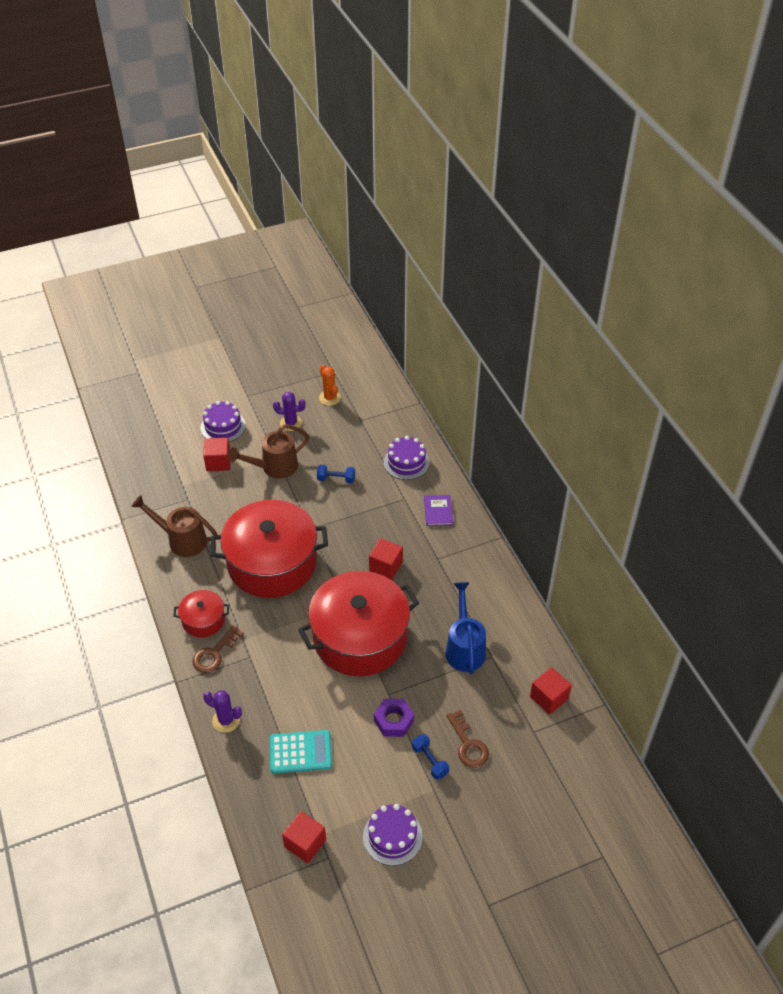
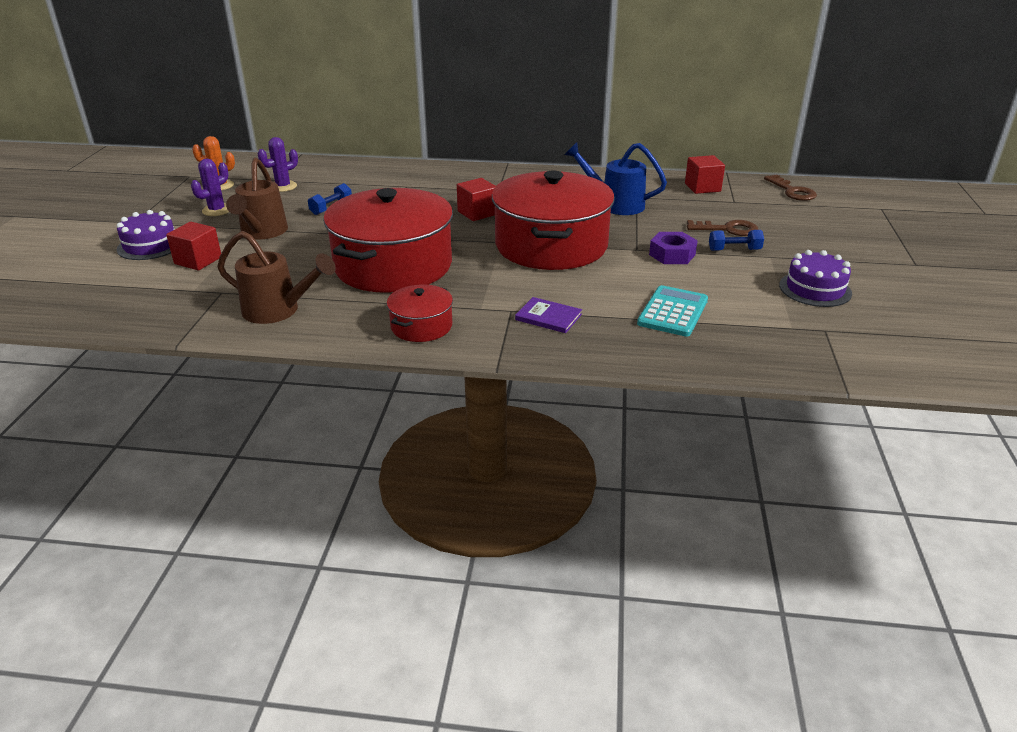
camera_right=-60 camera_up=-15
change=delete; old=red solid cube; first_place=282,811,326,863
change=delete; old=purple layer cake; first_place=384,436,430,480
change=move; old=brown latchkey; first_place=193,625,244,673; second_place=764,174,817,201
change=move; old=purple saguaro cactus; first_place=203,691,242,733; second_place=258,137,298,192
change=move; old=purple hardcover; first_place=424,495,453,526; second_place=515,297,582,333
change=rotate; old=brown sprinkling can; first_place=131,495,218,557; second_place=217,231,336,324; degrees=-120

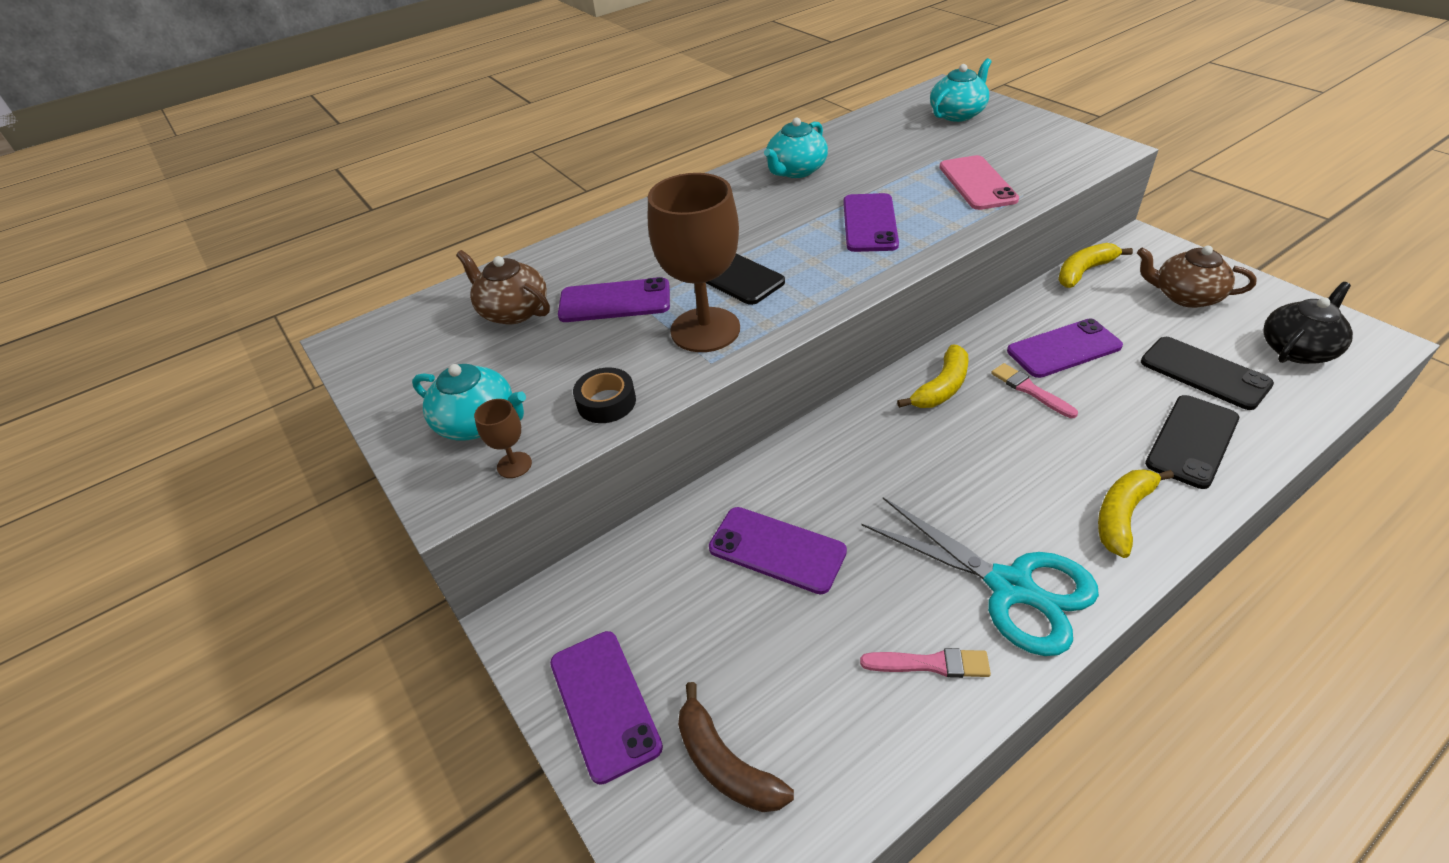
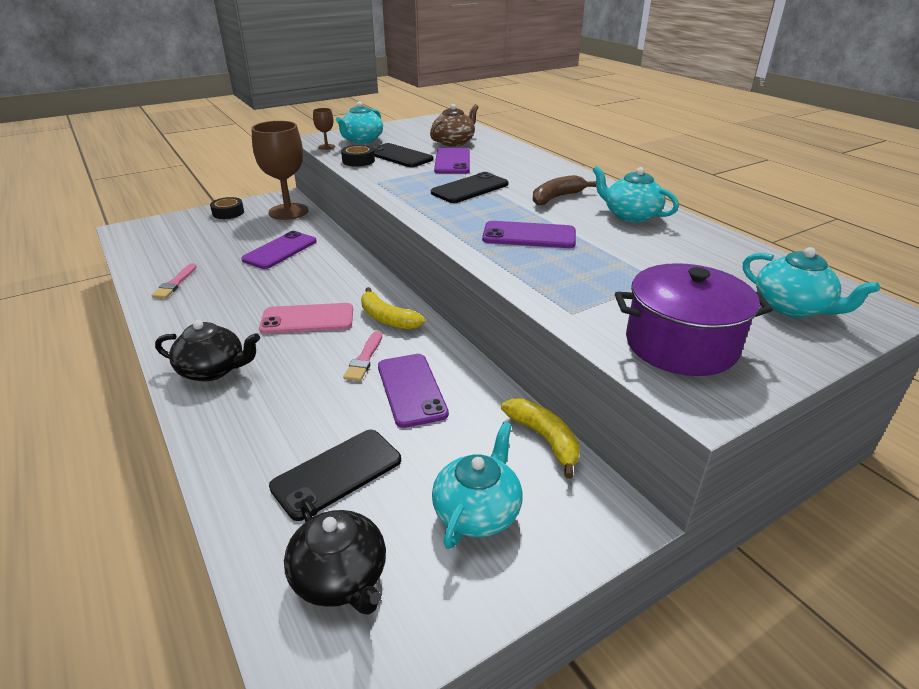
camera_right=90 camera_up=-10
change=delete; old=teal shears; first_place=861,497,1099,656
change=insert; new=purple cooking pot; second_place=615,263,773,376
change=move; old=brown wine glass; first_place=648,173,740,352; second_place=251,121,309,220
change=move; old=brown banana; first_place=678,682,794,812; second_place=533,175,596,205
change=move; old=pink mobile phone; first_place=939,155,1019,210; second_place=259,303,353,334
change=move; old=ebony mobile phone; first_place=1145,395,1239,489; second_place=373,143,433,167
change=replace; old=purple mobile phone; new=ebony sticky tape; first_place=550,631,663,785; second_place=210,197,244,219
change=replace; old=golden banana; new=ebony tea pot; first_place=1098,470,1174,558; second_place=155,320,260,381
change=recolor; old=brown tea pot; new=teal tea pot; first_place=1137,246,1257,308; second_place=432,422,523,549
change=rotate; old=pink paint brush; first_place=991,363,1078,418; second_place=343,331,382,381; degrees=135

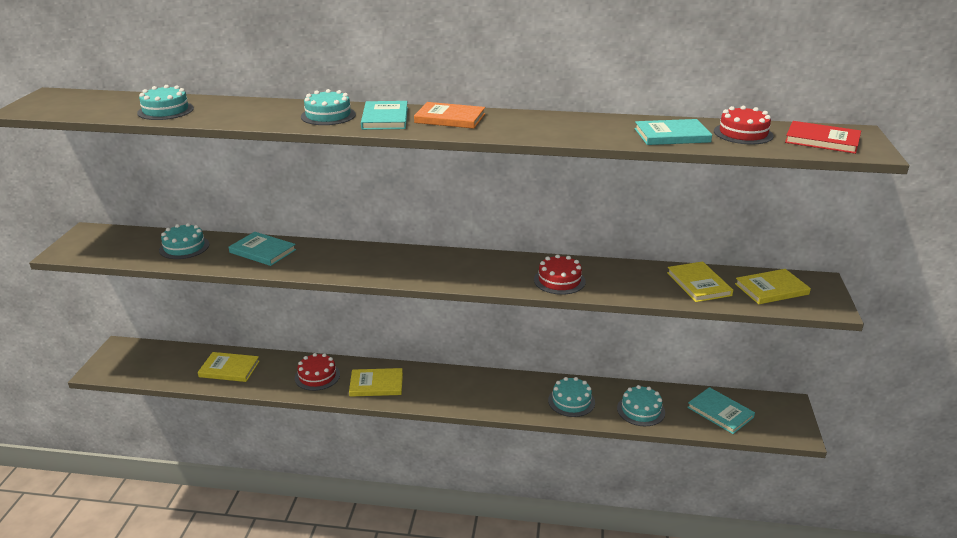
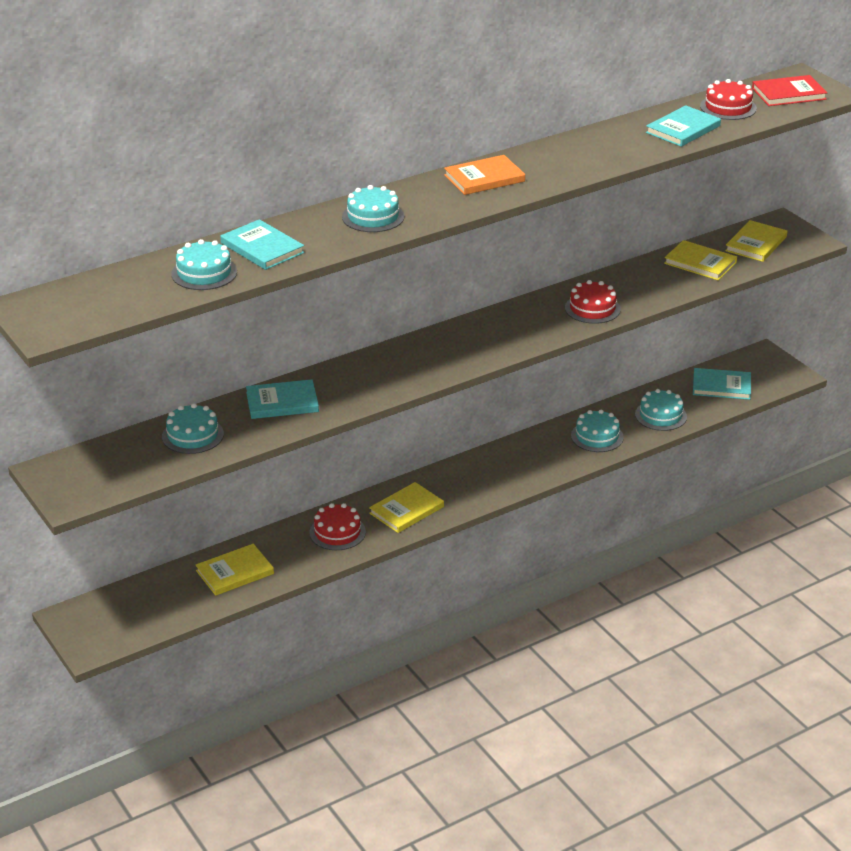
camera_right=-40 camera_up=5
change=move; old=teal hardcover; first_place=361,101,408,130; second_place=220,219,305,270

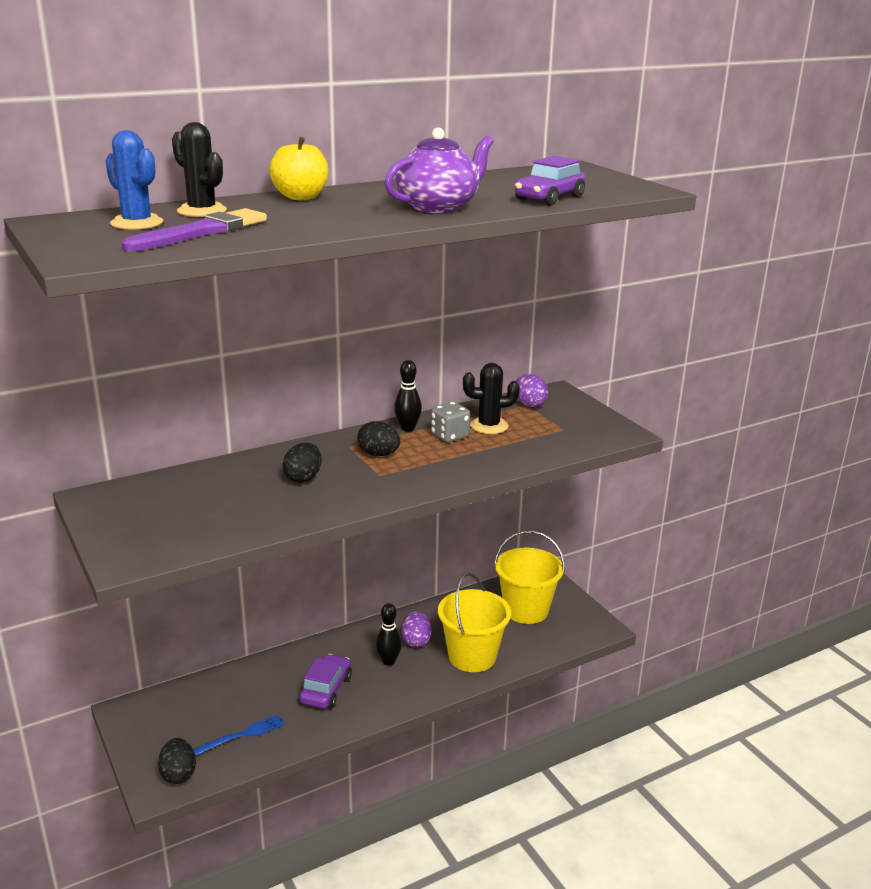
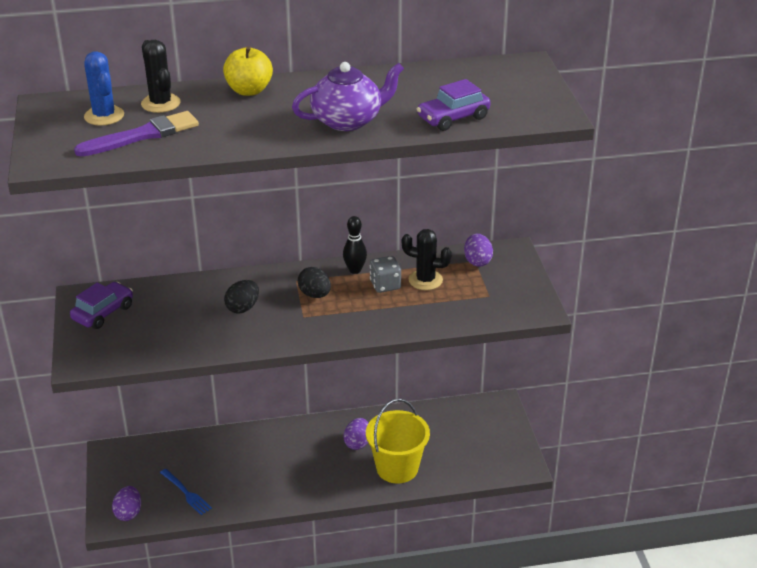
camera_right=20 camera_up=10
change=delete; old=ebony tenpin; first_place=376,603,402,665
change=delete; old=golden pail; first_place=494,530,565,624
change=move; old=purple toy car; first_place=299,654,352,709; second_place=70,282,133,329
change=recolor; old=ebony egg shape; new=purple egg shape; first_place=158,738,196,784; second_place=112,486,141,521
change=rotate; old=royal blue fork; first_place=193,714,285,756; second_place=160,469,212,515; degrees=60

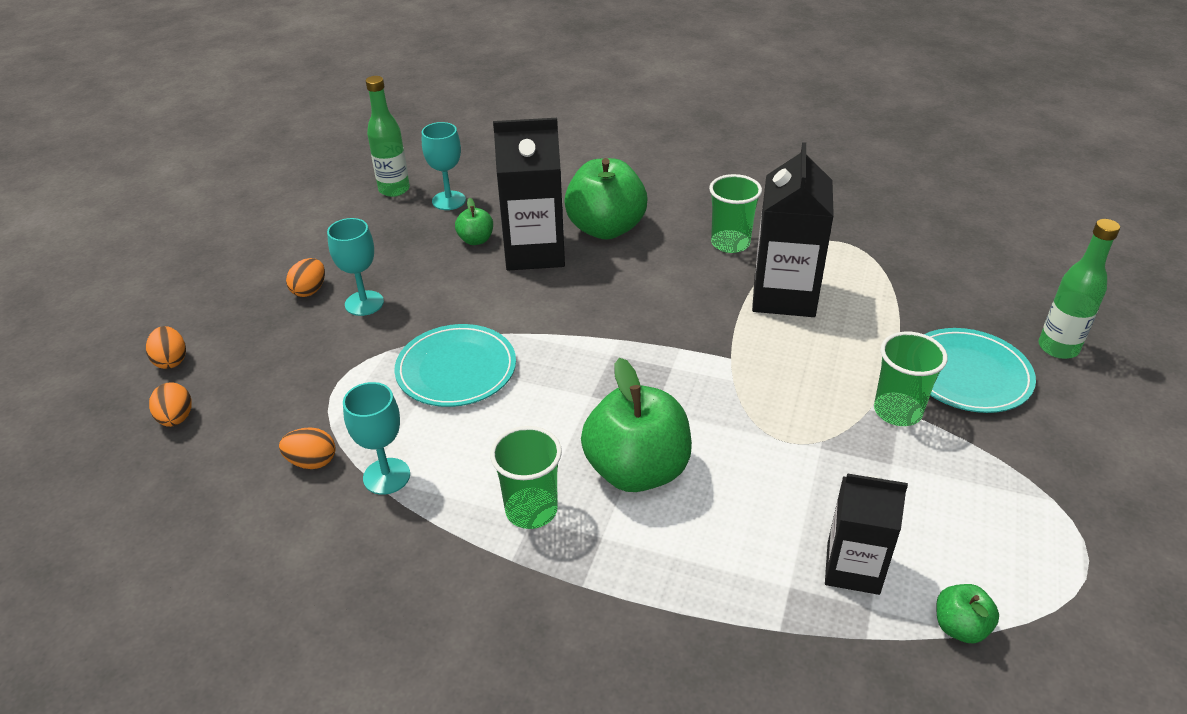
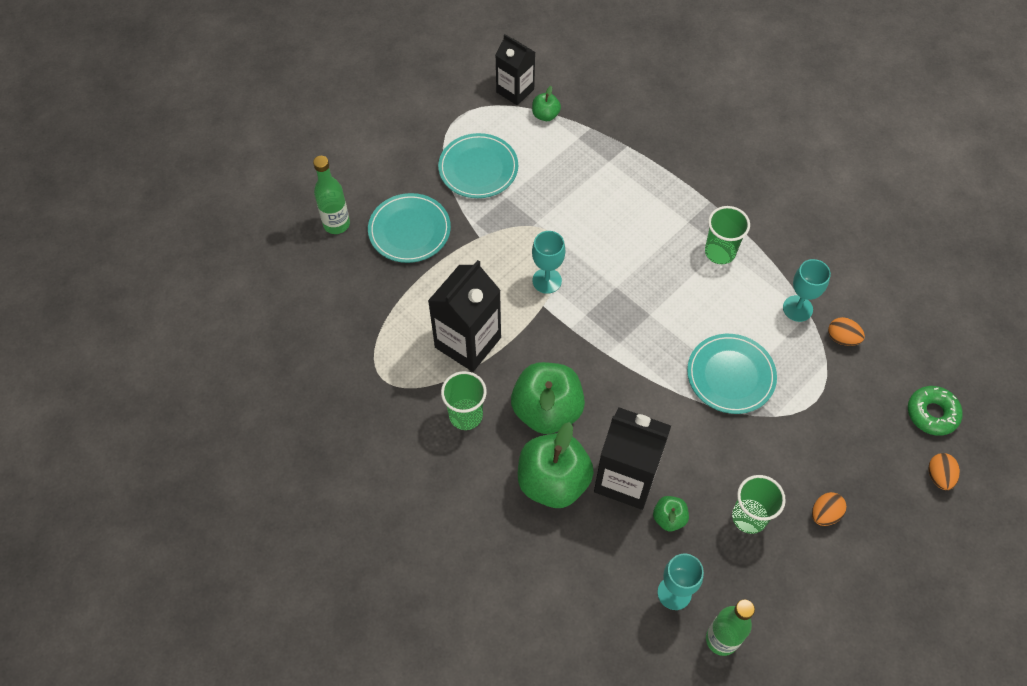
camera_right=-155 camera_up=20
change=insert; new=teal dinner plate; second_place=438,133,518,198
change=move; old=teal wine glass; first_place=327,218,384,316; second_place=532,231,565,294
change=move; old=emerald apple fruit; first_place=581,358,692,492; second_place=511,362,585,434
change=move; old=ebony carton; first_place=825,473,908,595; second_place=496,34,535,105
change=move; old=emerald tumbler; first_place=874,332,948,426; second_place=732,475,786,534
change=replace; old=bright orange egg shape; new=emerald doughnut; first_place=149,382,191,427; second_place=908,386,963,436

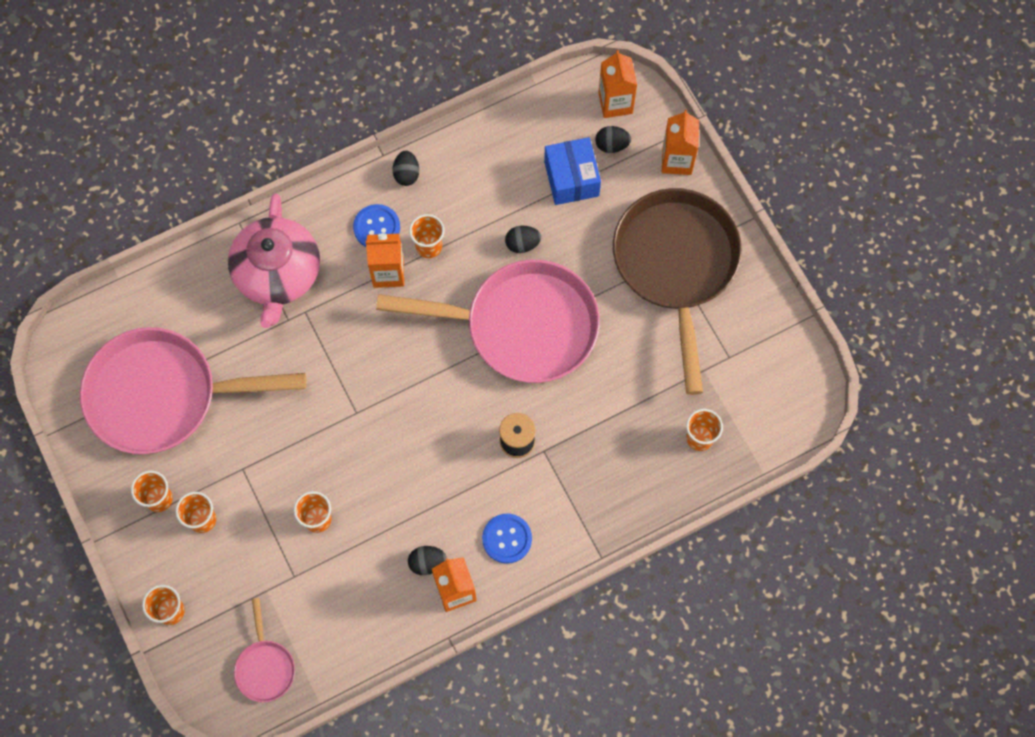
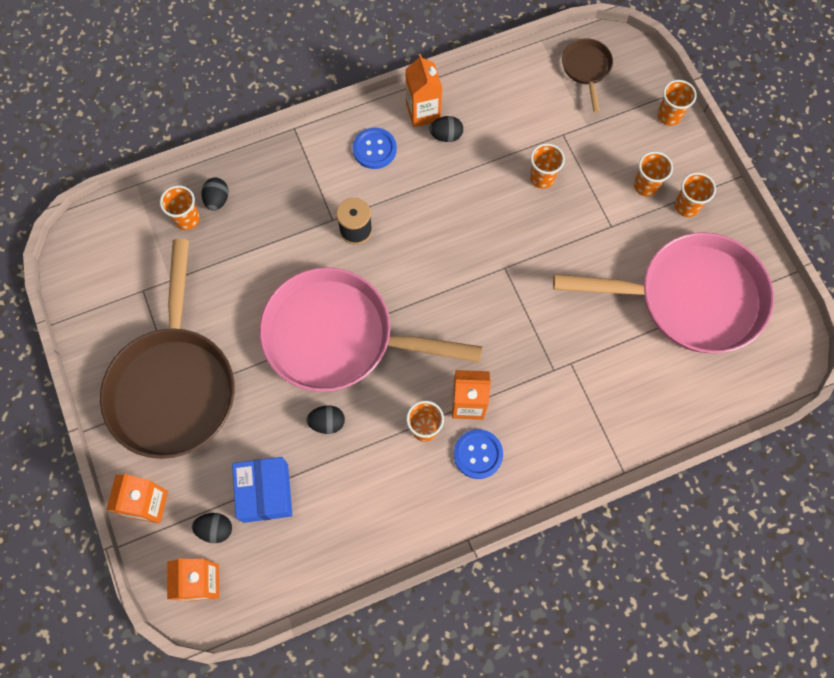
camera_right=-175 camera_up=0
change=delete; old=pink tea pot; first_place=228,193,320,328
change=move; old=ebony egg shape; first_place=393,150,419,186; second_place=201,178,229,211
change=recolor; old=pink skillet; new=brown skillet; first_place=234,598,295,702; second_place=562,38,613,113

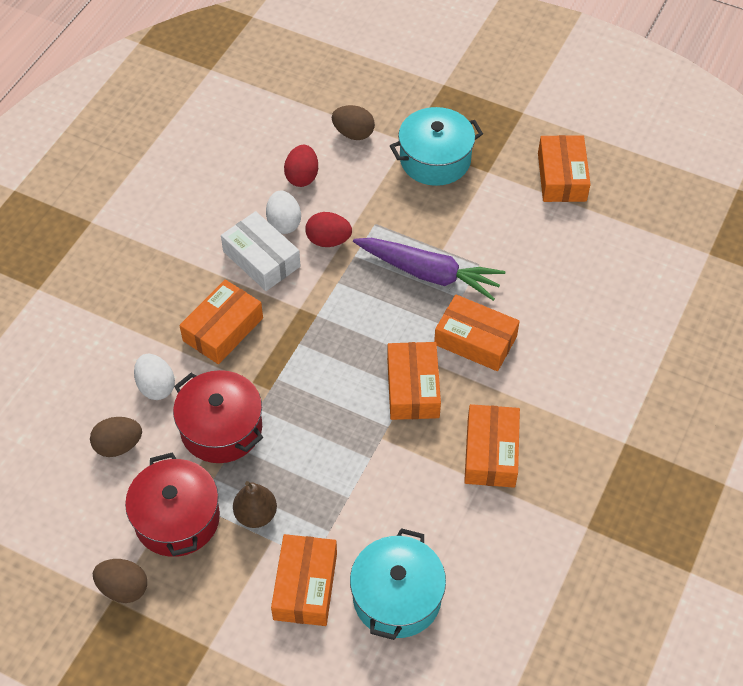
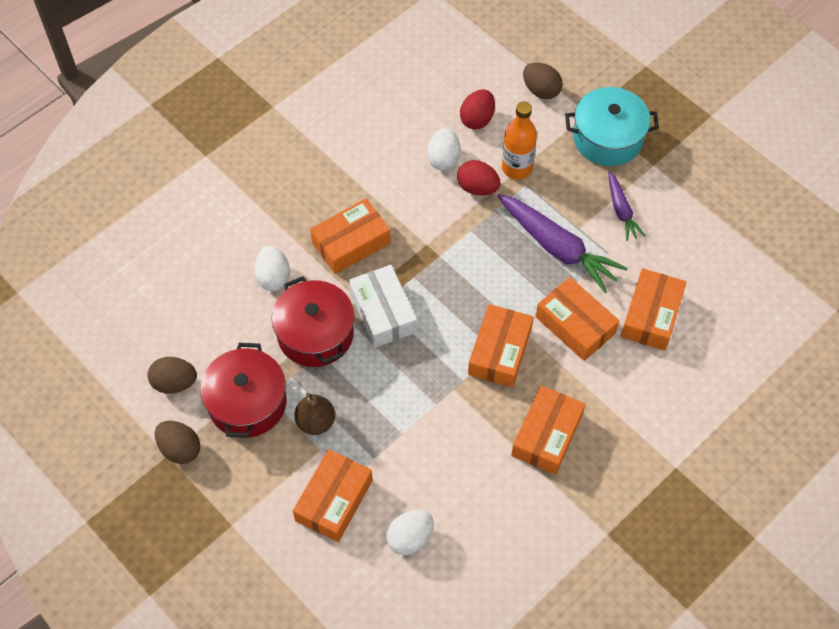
camera_right=20 camera_up=5
change=insert; new=bright orange drink bottle; second_place=502,101,537,179
change=insert; new=purple root vegetable; second_place=608,171,645,241
change=move; old=brown egg shape; first_place=90,417,142,457; second_place=147,357,197,394
change=move; old=snow-white package; first_place=221,211,300,291; second_place=349,265,417,348
change=move; old=bright orange package; first_place=538,135,591,202; second_place=621,268,687,351
change=replace; old=teal cooking pot; new=snow-white egg shape; first_place=350,528,446,640; second_place=386,510,434,555

